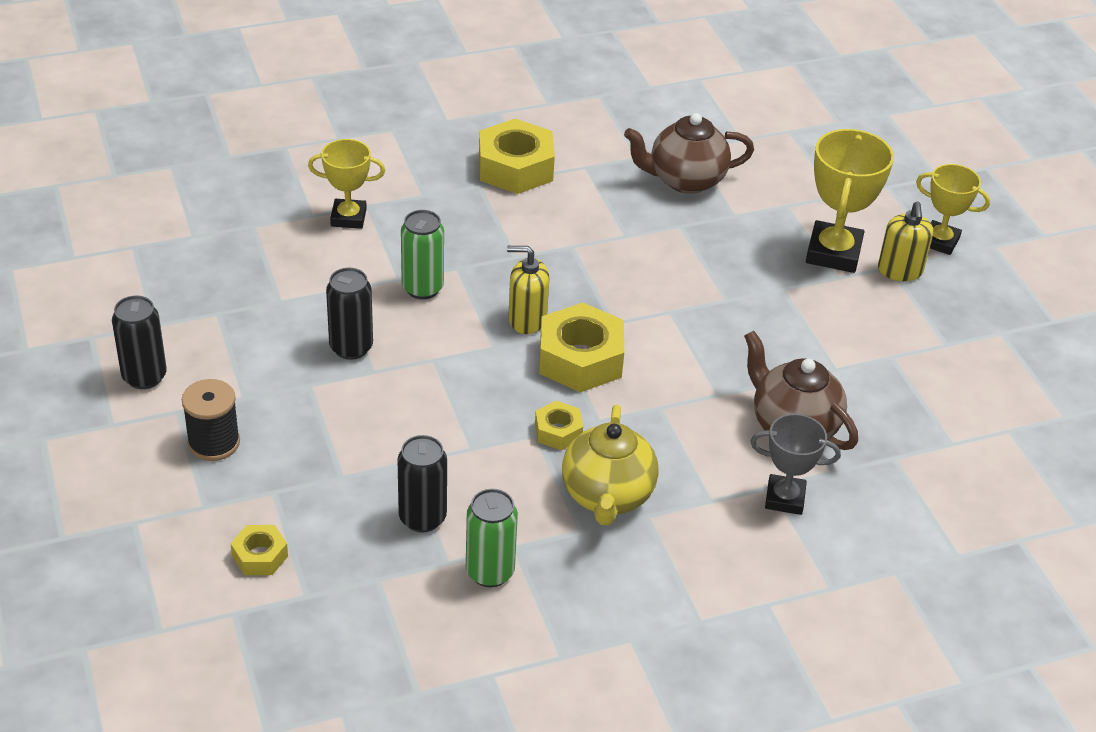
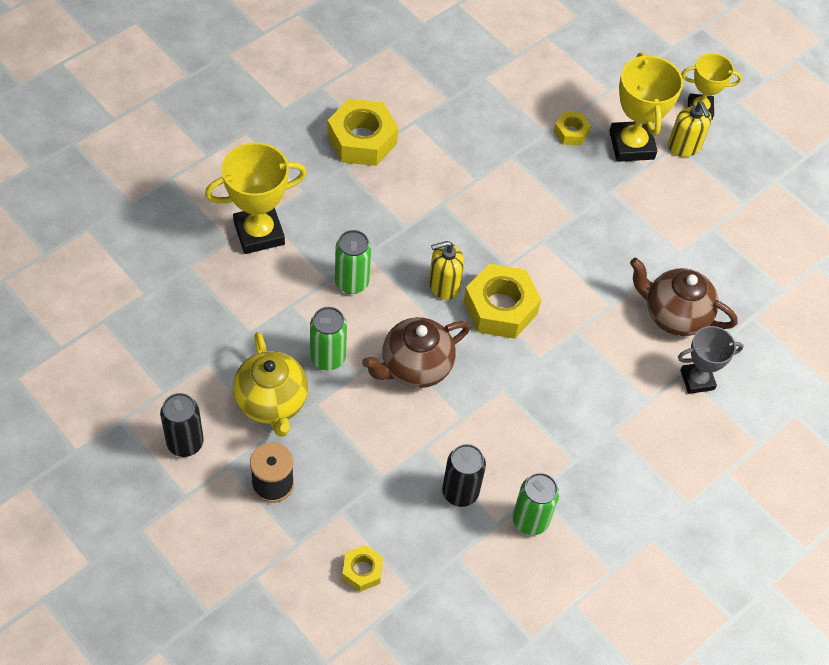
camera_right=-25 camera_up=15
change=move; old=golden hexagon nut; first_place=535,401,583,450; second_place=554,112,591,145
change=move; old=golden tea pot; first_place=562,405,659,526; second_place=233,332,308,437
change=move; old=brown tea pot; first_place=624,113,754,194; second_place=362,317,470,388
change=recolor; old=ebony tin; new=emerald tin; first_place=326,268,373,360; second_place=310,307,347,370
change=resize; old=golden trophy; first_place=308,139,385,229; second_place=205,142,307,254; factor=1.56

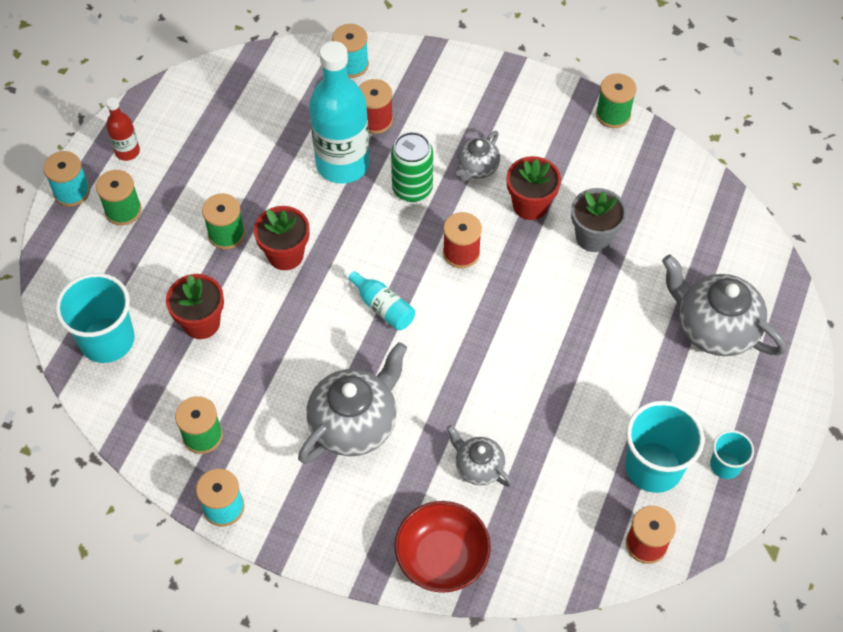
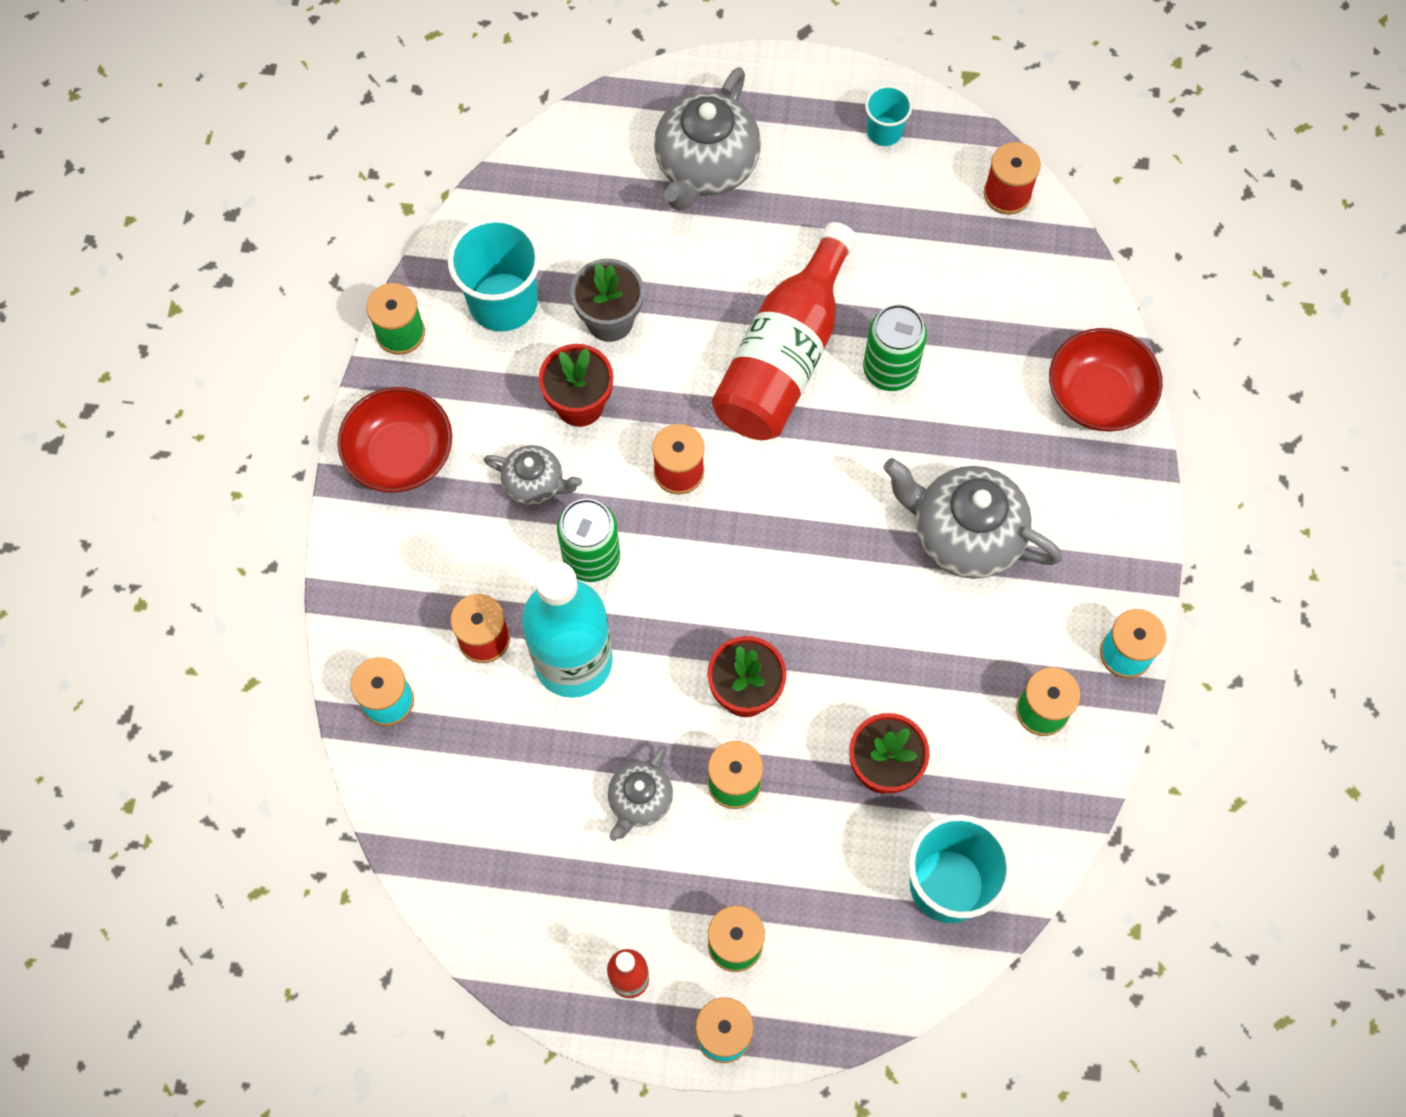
camera_right=-105 camera_up=10
change=delete; old=teal drink bottle; first_place=343,267,415,330
change=insert; new=red deep dish; second_place=338,387,452,493
change=insert; new=red drink bottle; second_place=712,222,857,440
change=insert; new=emerald tin; second_place=863,304,927,391
change=move; old=grey tea pot; first_place=447,425,512,487; second_place=608,746,673,841
change=move; old=teal tumbler; first_place=625,401,704,493; second_place=447,217,541,332

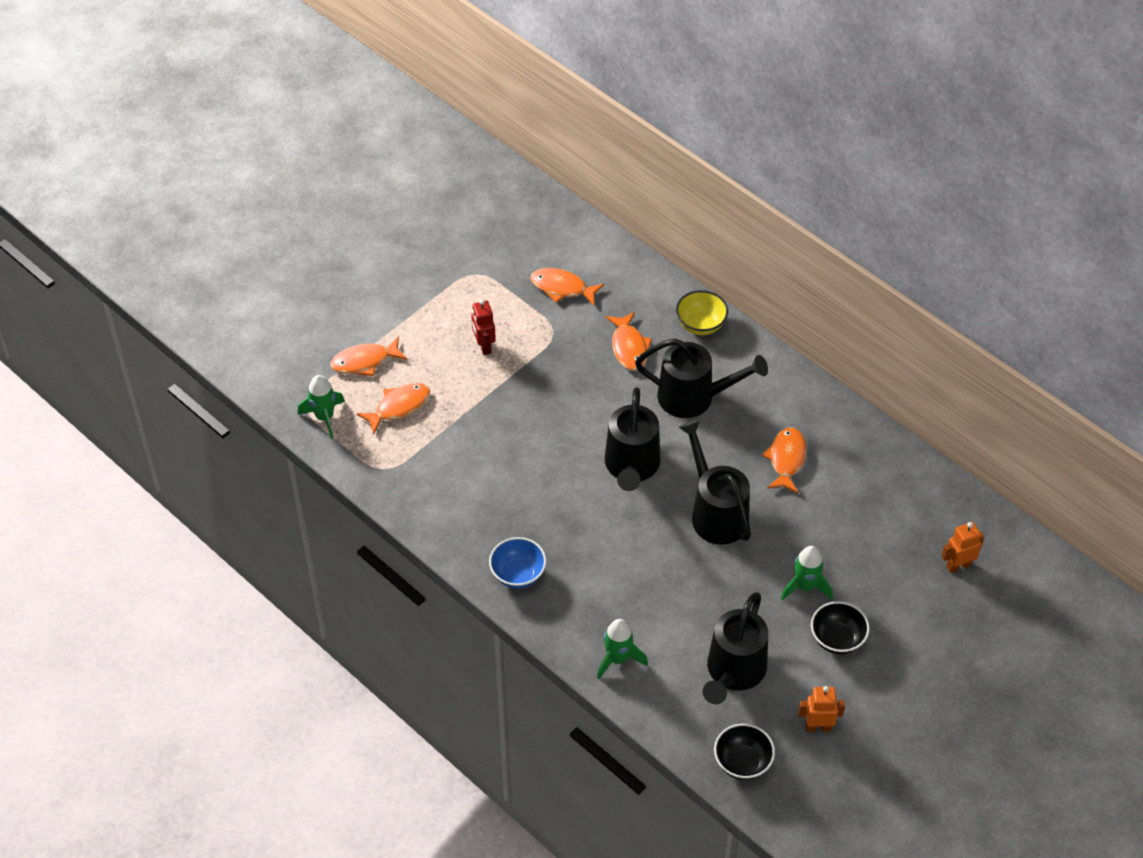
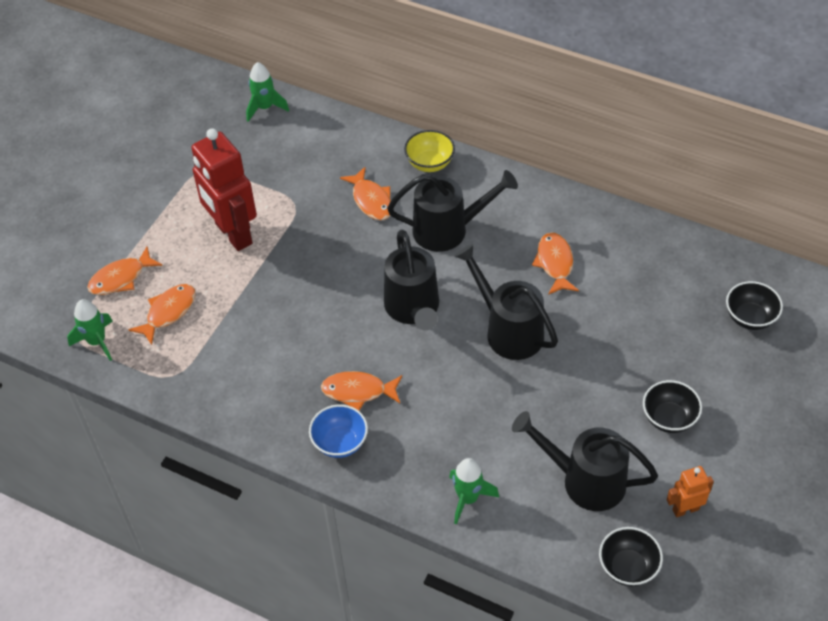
camera_right=-15 camera_up=0
change=move; old=bright orange toy fish; first_place=531,268,604,306; second_place=321,371,402,410
change=move; old=emerald rocket; first_place=781,546,833,600; second_place=246,62,289,122
change=replace; old=bright orange robot figure; new=ebony deep dish; first_place=942,522,984,573; second_place=726,281,783,330
change=rotate; old=ebony sprinkling can; first_place=703,592,768,704; second_place=512,411,658,511; degrees=105
change=resize; old=red robot figure; first_place=471,300,496,355; second_place=192,128,257,251; factor=2.1

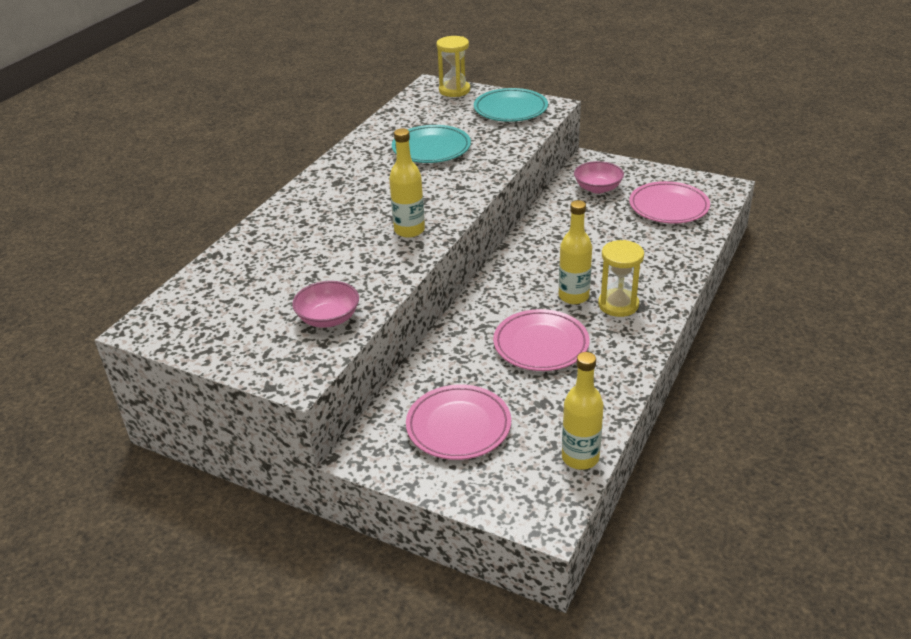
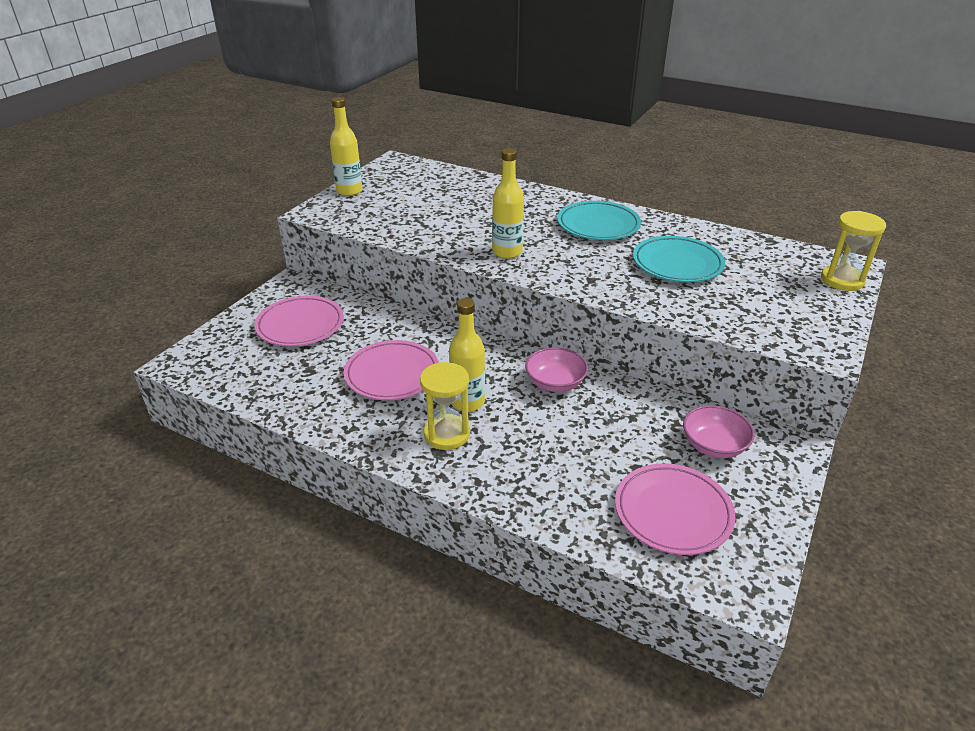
camera_right=90 camera_up=0
change=move; old=pink deep dish; first_place=292,281,359,328; second_place=525,347,588,392
change=move; old=teal dinner plate; first_place=474,88,548,122; second_place=557,201,641,240
change=move; old=golden drink bottle; first_place=562,352,604,470; second_place=330,97,362,196

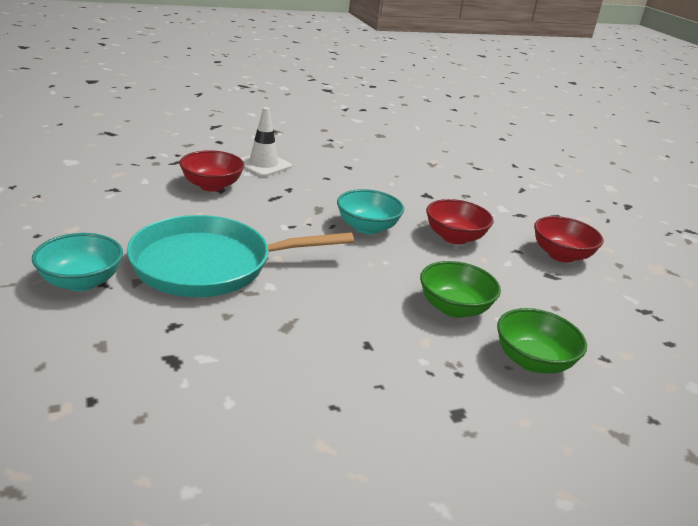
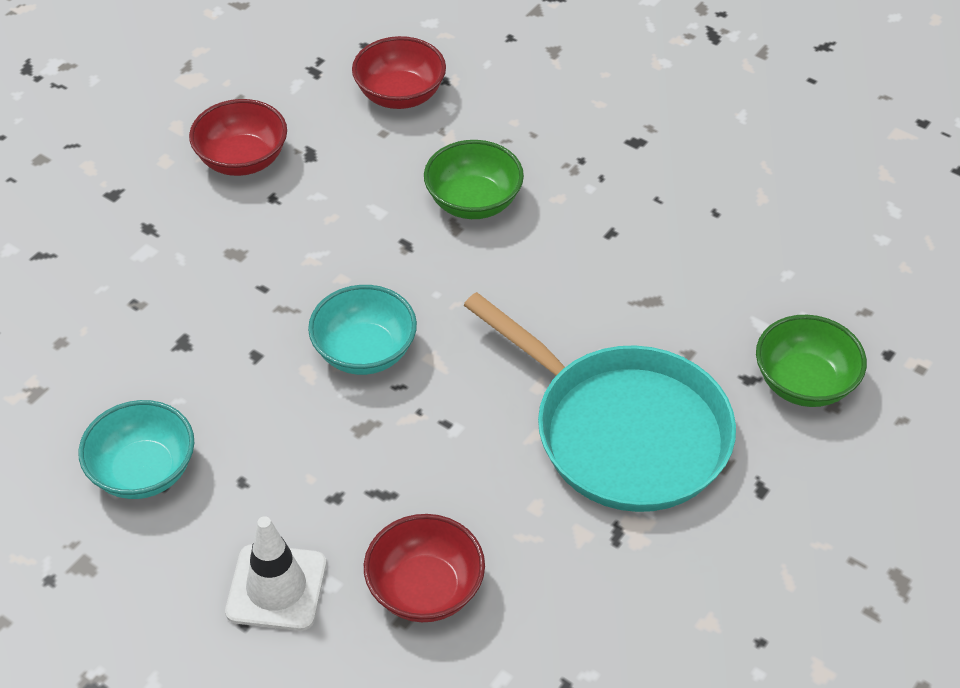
camera_right=-120 camera_up=20
change=move; old=teal deep dish; first_place=32,233,123,291; second_place=79,400,194,499
change=move; old=red deep dish; first_place=426,199,494,244; second_place=352,36,446,109
change=move; old=emerald deep dish; first_place=497,308,587,374; second_place=756,315,867,407

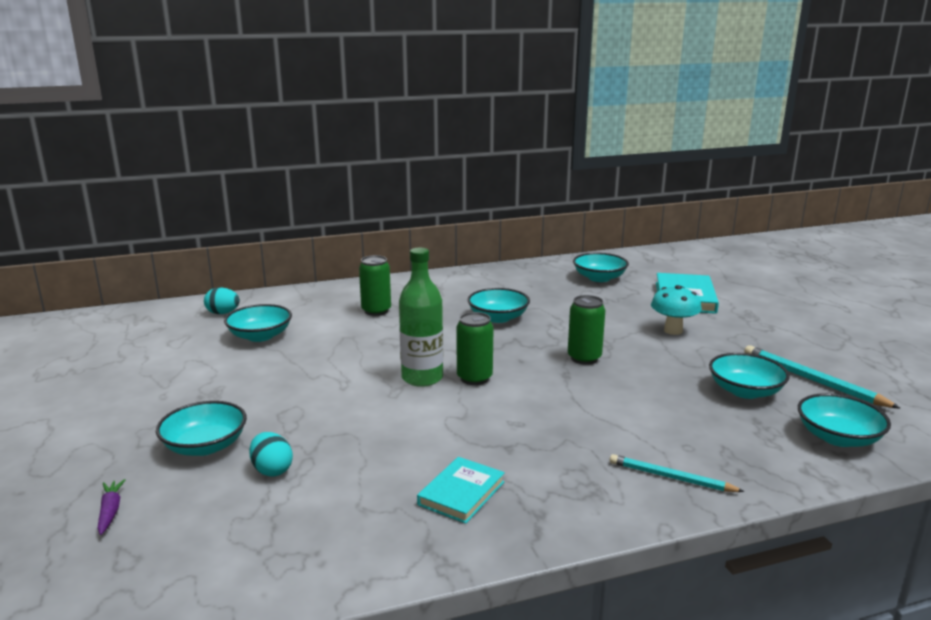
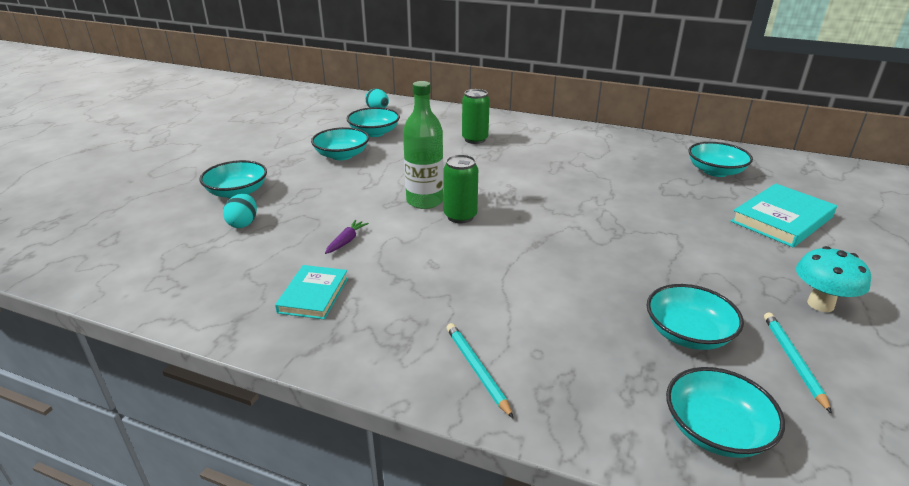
camera_right=40 camera_up=10
change=delete; old=emerald tin; first_place=568,295,605,365
change=move; old=purple root vegetable; first_place=97,479,125,535; second_place=325,220,369,254
change=move; old=teal deep dish; first_place=467,288,530,323; second_place=311,127,369,160
change=move; old=teal toadstool; first_place=651,285,702,335; second_place=796,246,871,312
change=rotate; old=teal hardcover; first_place=417,457,505,524; second_place=275,265,348,320; degrees=-60
change=resize; old=teal wooden pencil; first_place=744,345,901,409; second_place=764,313,832,414; factor=0.67

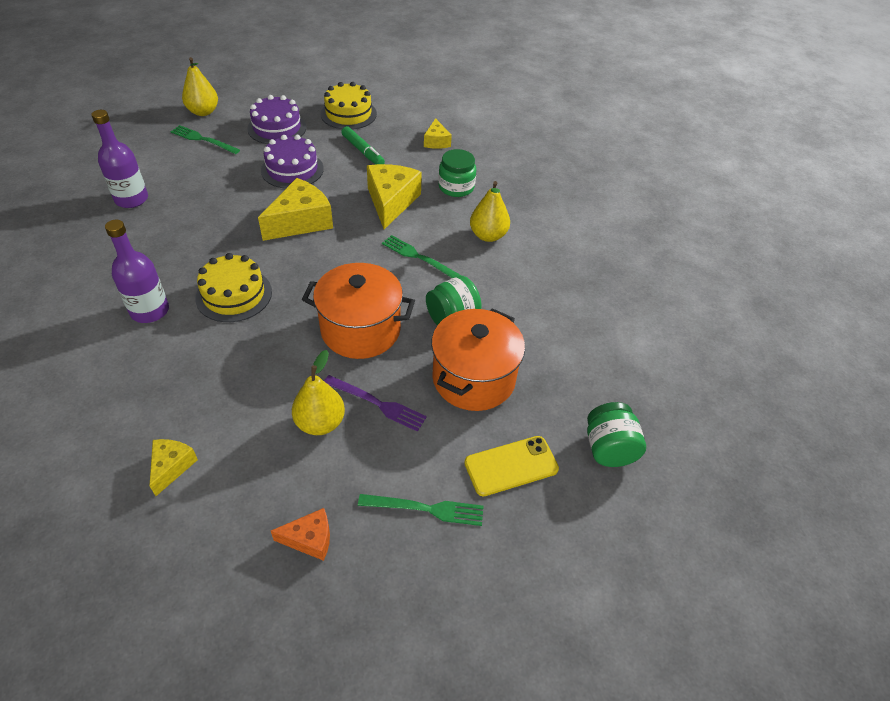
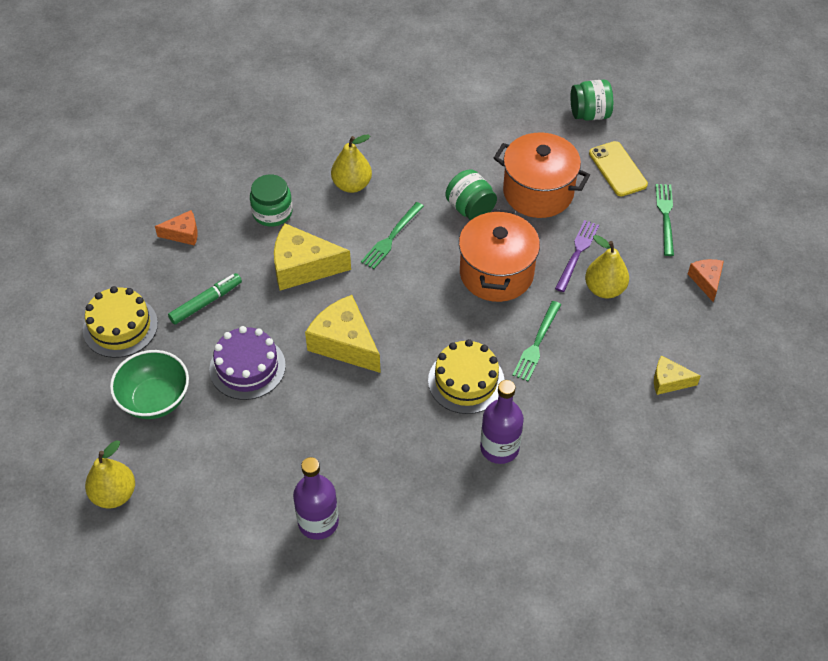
camera_right=-90 camera_up=5
change=move; old=emerald fork; first_place=170,125,240,154; second_place=512,301,561,381
change=replace; old=purple layer cake; new=emerald deep dish; first_place=247,95,306,144; second_place=110,350,189,419
change=recolor; old=golden piece of cheese; new=bright orange piece of cheese; first_place=424,118,452,149; second_place=155,210,198,246

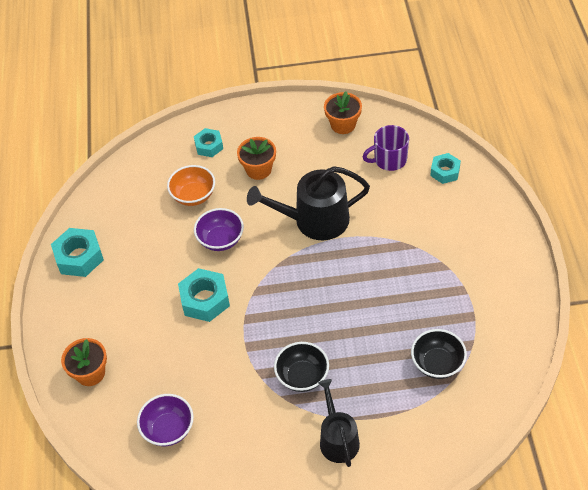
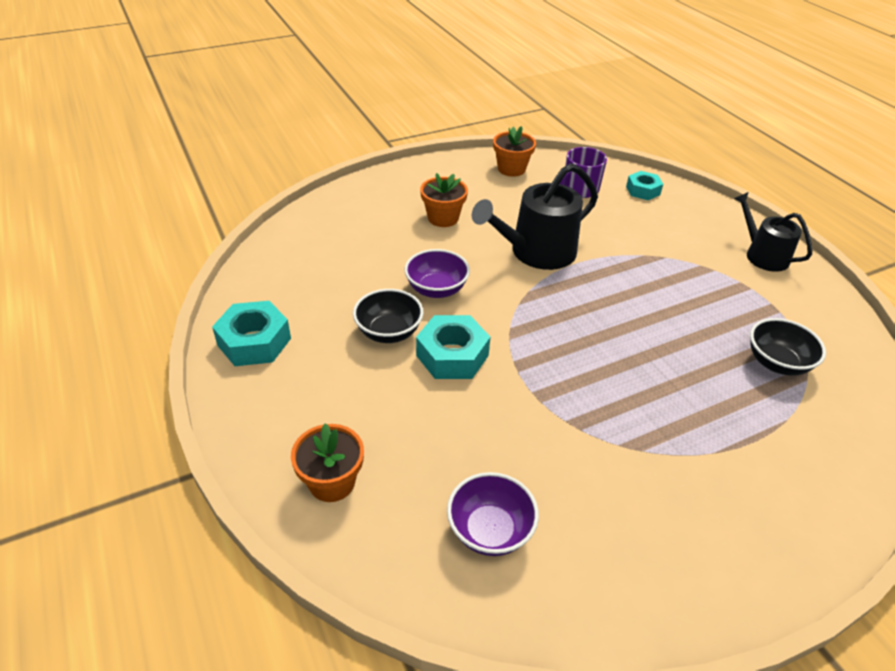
camera_right=-25 camera_up=-10
change=delete; old=bright orange deep dish; first_place=167,165,215,206
change=delete; old=teal hexagon nut; first_place=194,128,223,157
change=move; old=ebony deep dish; first_place=274,342,329,392; second_place=353,289,424,343
change=move; old=ebony sprinkling can; first_place=318,379,360,467; second_place=734,192,812,272

